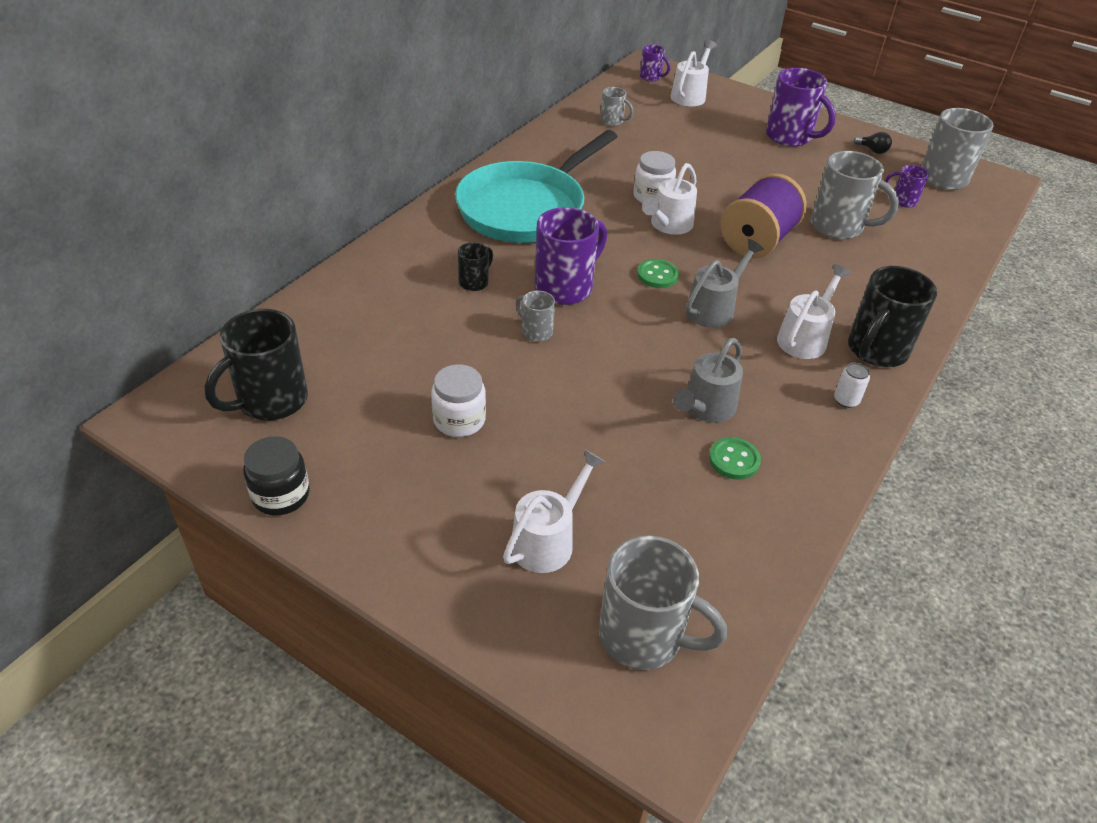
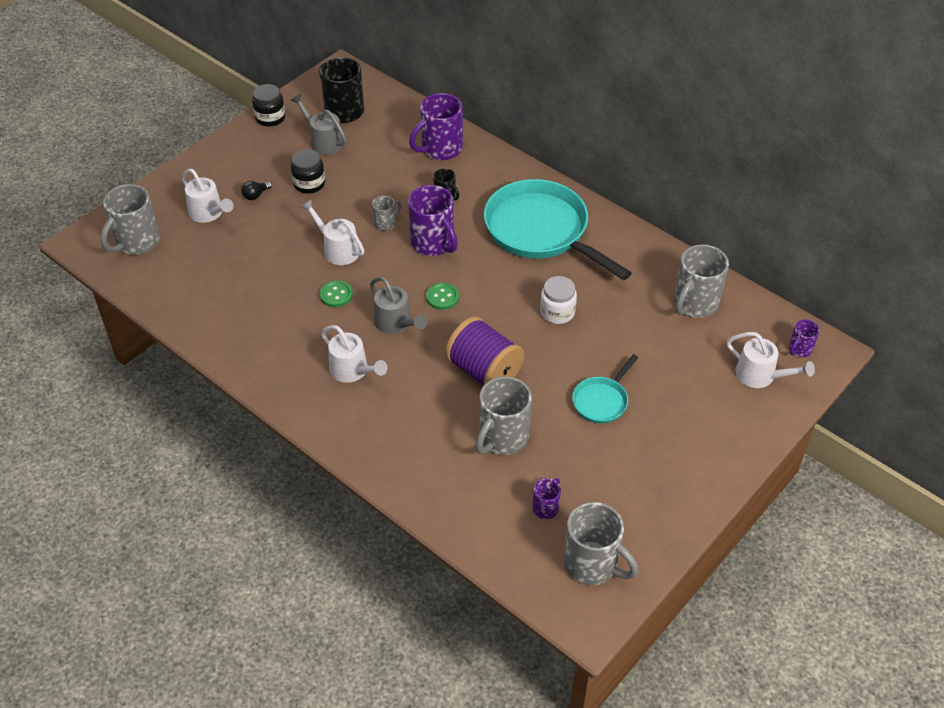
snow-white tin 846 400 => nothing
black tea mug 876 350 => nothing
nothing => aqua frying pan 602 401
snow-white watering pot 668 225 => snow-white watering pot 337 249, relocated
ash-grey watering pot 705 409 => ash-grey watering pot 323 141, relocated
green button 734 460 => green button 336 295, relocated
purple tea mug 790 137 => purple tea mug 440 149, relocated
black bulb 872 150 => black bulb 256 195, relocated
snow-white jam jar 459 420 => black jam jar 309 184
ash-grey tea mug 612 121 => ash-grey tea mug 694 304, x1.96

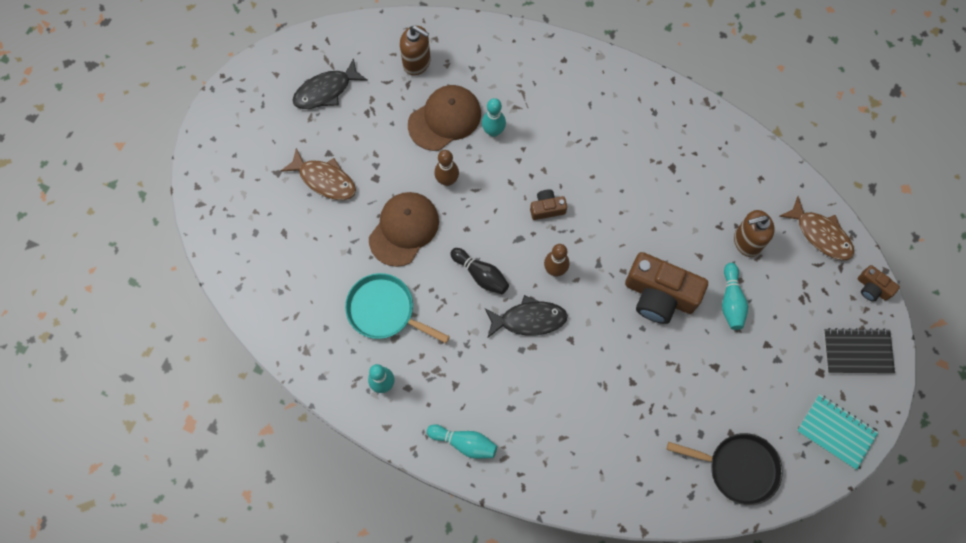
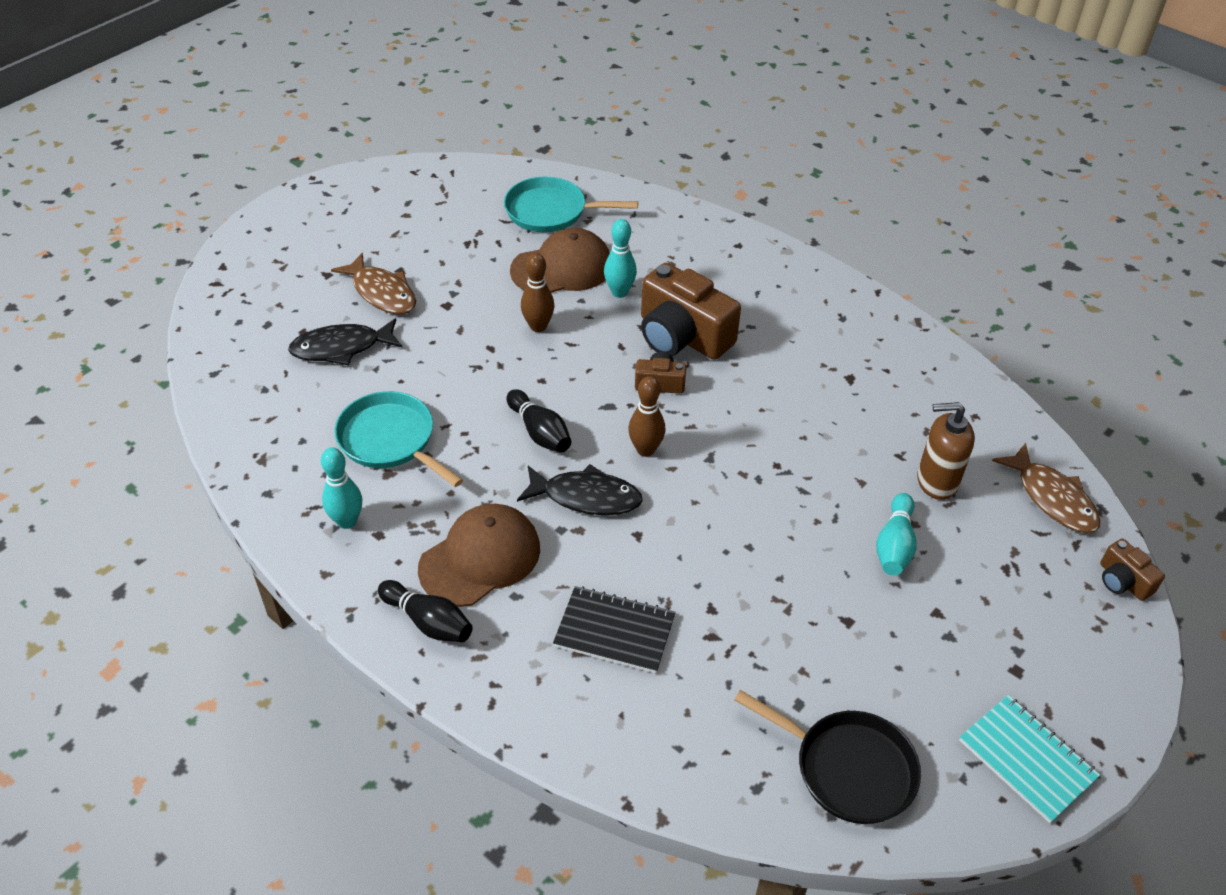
black fish 326 90 => black fish 341 348, relocated
brown cap 404 229 => brown cap 480 558, relocated
brown compact camera 659 295 => brown compact camera 682 336, relocated
black exercise book 857 352 => black exercise book 614 631, relocated
brown pump bottle 417 63 => aqua frying pan 551 211
aqua bowling pin 464 443 => black bowling pin 428 622

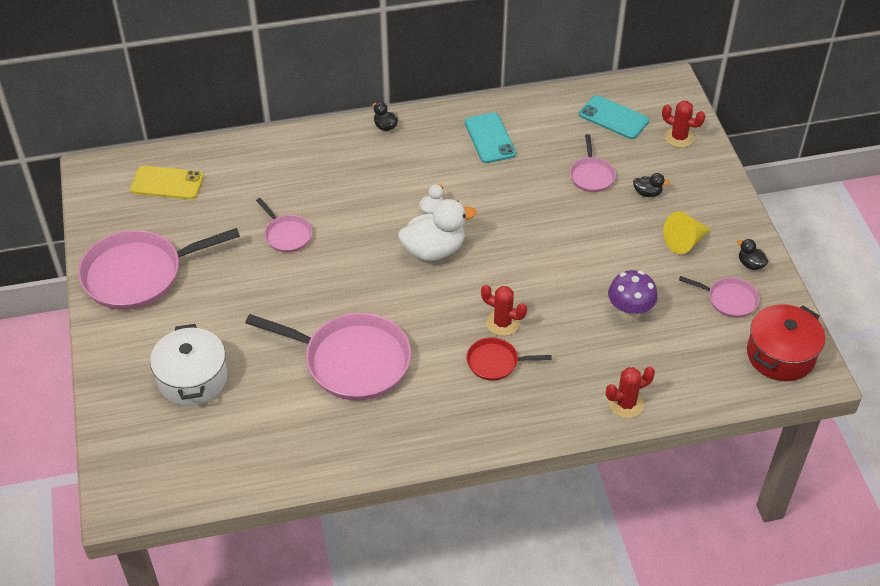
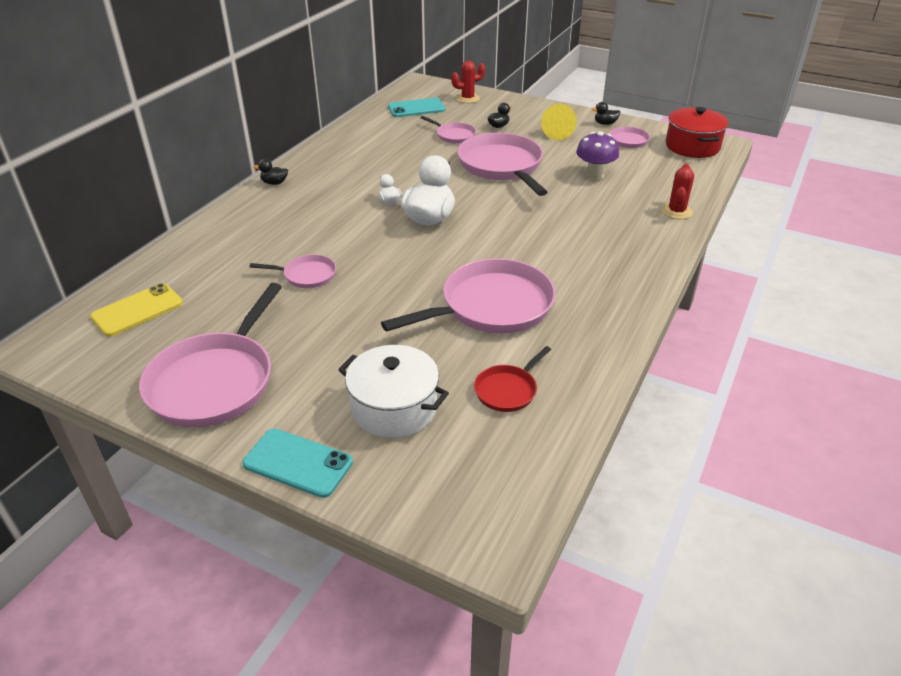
crimson cactus 502 323 => nothing
nothing => rosy frying pan 502 166
aqua phone 490 138 => aqua phone 298 463, relocated
crimson frying pan 495 362 => crimson frying pan 507 390, relocated

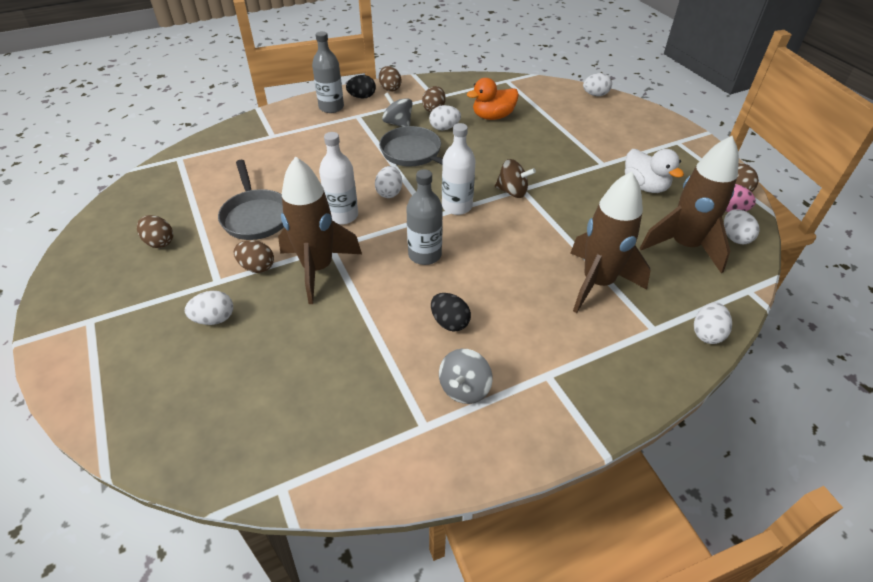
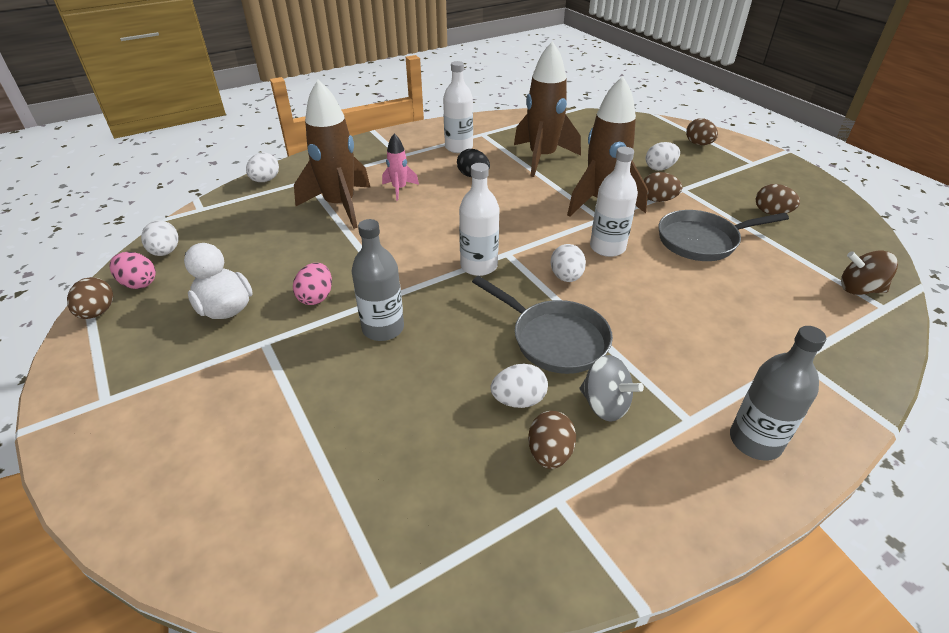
black egg 362 97 => nothing
orange duck 493 116 => nothing
snow-white egg 595 95 => nothing
nothing => rosy egg 316 297
nothing => rosy spaceship 399 189
brown egg 390 88 => brown egg 698 144, relocated
ash-grey drink bottle 425 255 => ash-grey drink bottle 383 328, relocated
brown toy top 512 192 => brown toy top 859 289, relocated
brown spaceship 684 246 => brown spaceship 542 158, relocated
ash-grey toy top 464 388 => snow-white drink bottle 458 147
ash-grey frying pan 256 216 => ash-grey frying pan 702 241, 75 degrees counterclockwise

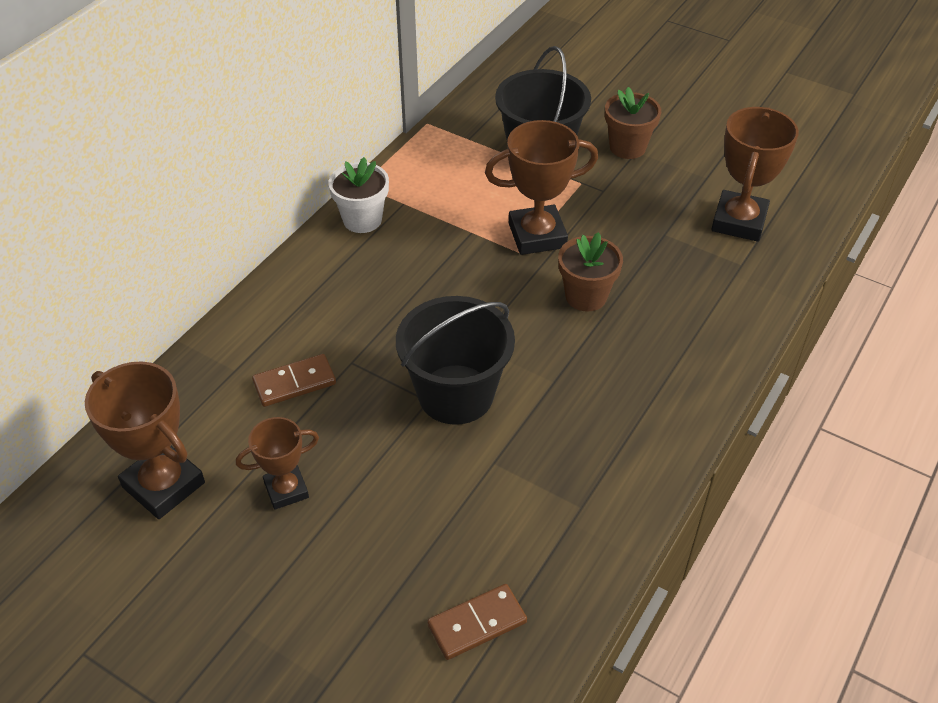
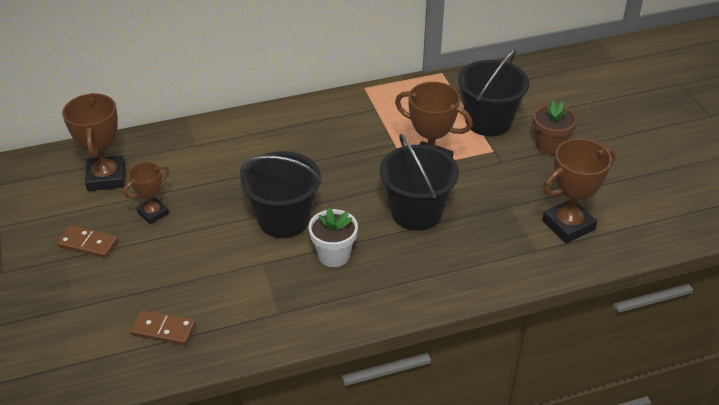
brown domino tile 294 383 => brown domino tile 88 243, relocated
snow-white potted plant 362 220 => snow-white potted plant 333 255, relocated
brown potted plant 586 296 => black bucket 416 212
brown prize cup 286 490 => brown prize cup 153 213, 60 degrees counterclockwise

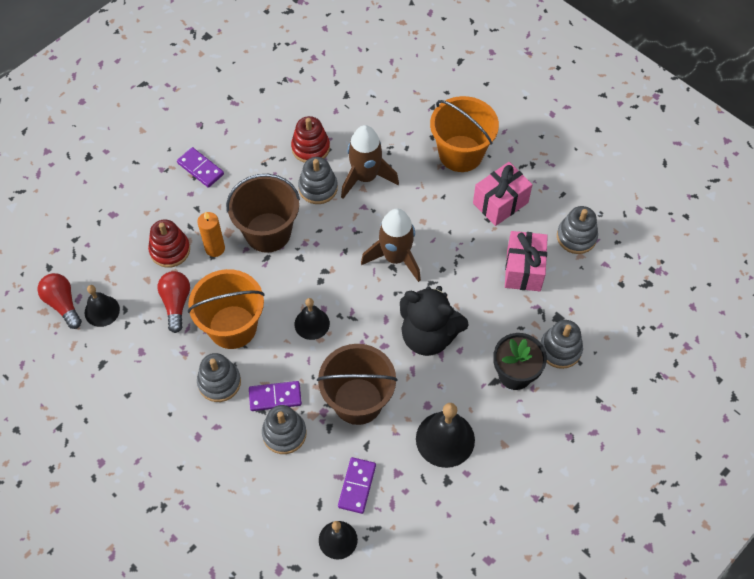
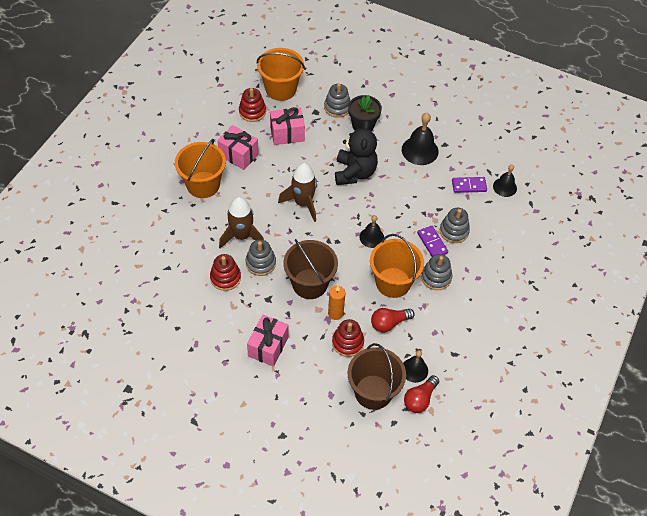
nothing => orange bucket 281 89
brown bucket 358 401 => brown bucket 373 392, relocated
purple domino tile 200 169 => rosy gift 268 347
ash-grey ring stacker 576 237 => crimson ring stacker 252 112

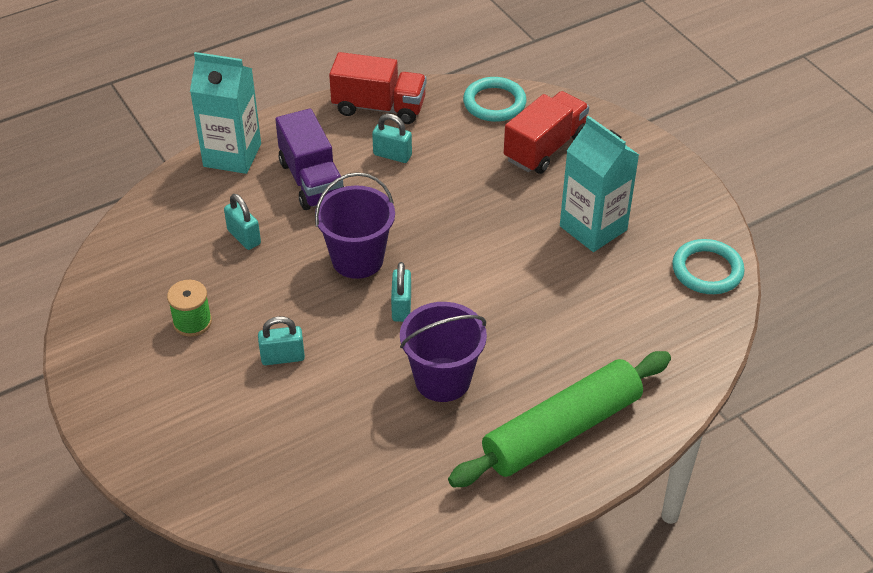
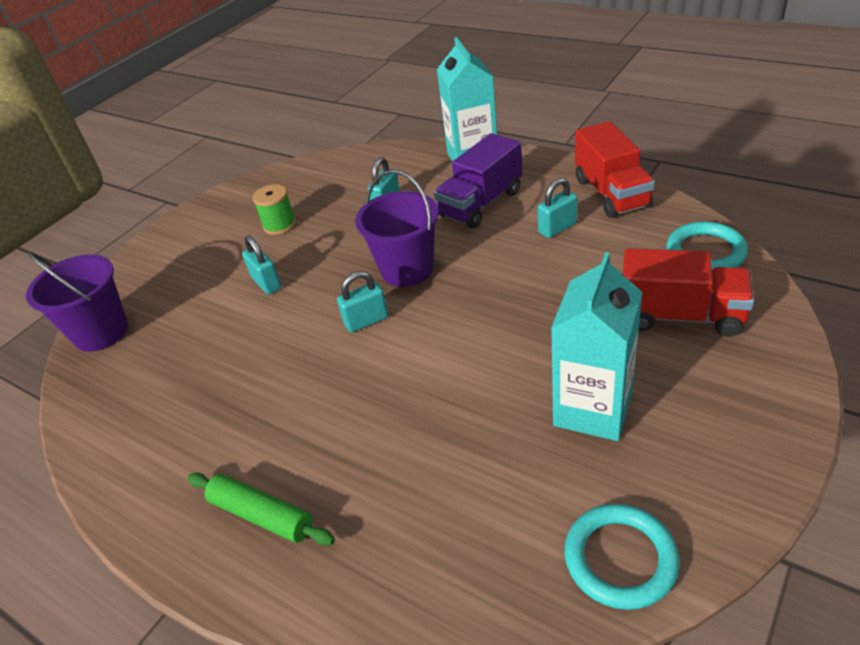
purple bucket 442 379 => purple bucket 101 332, relocated
aqua padlock 392 155 => aqua padlock 557 228, 60 degrees clockwise
green rolling pin 562 430 => green rolling pin 261 515, x0.54

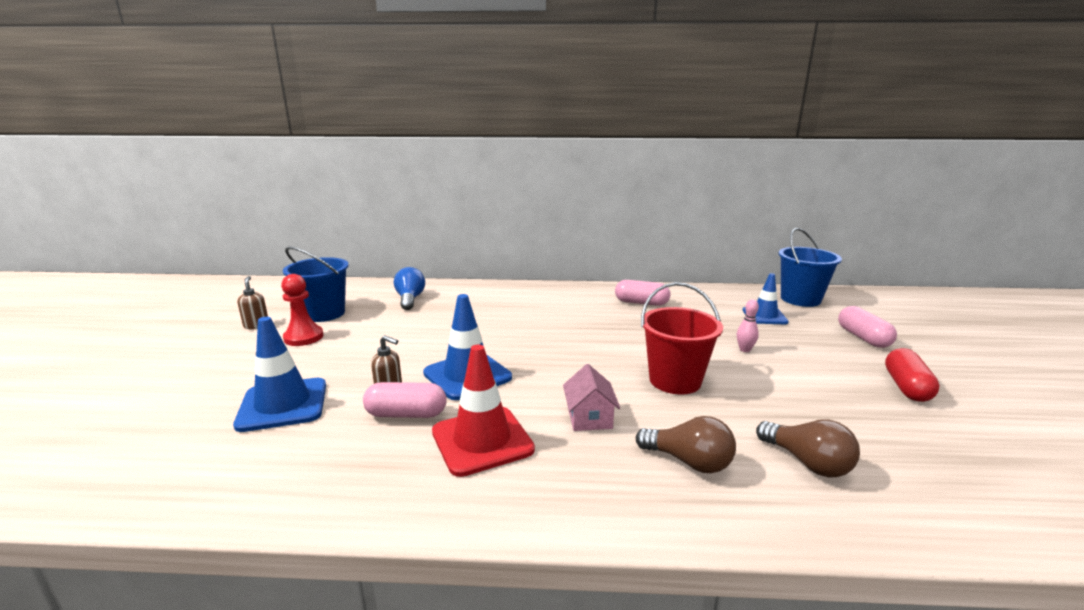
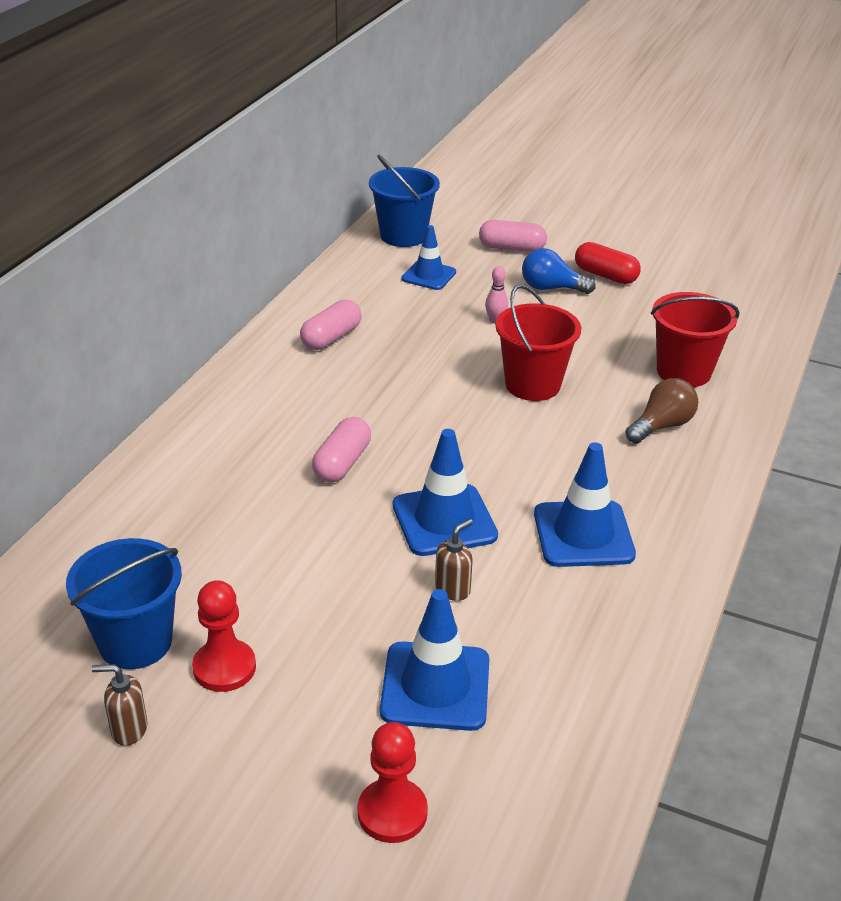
rosy house 589 417 => nothing
nothing => crimson chess pawn 392 812
rosy pill 406 414 => rosy pill 342 463, relocated
royal blue bulb 410 299 => royal blue bulb 551 288, relocated
brown bulb 807 463 => crimson bucket 683 372
crimson traffic cone 482 440 => royal blue traffic cone 583 534

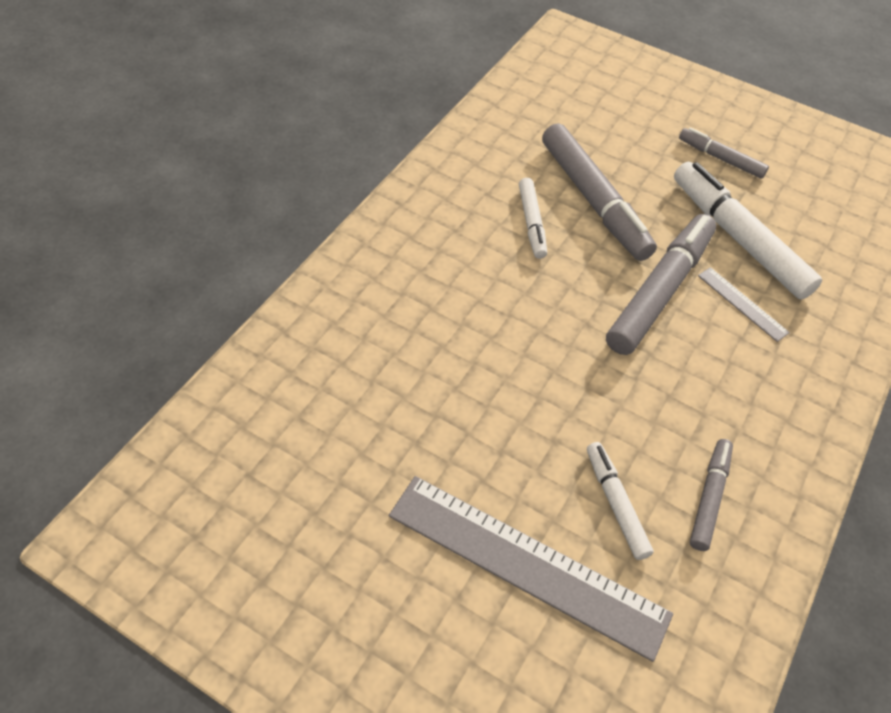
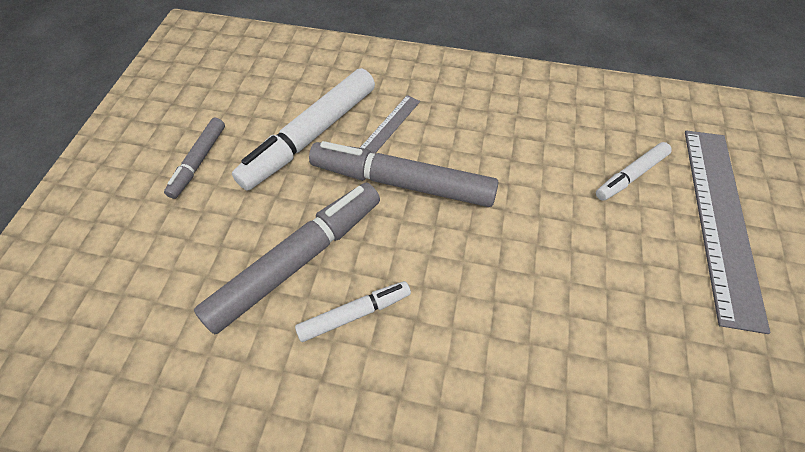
ash-grey marker 709 498 => nothing

